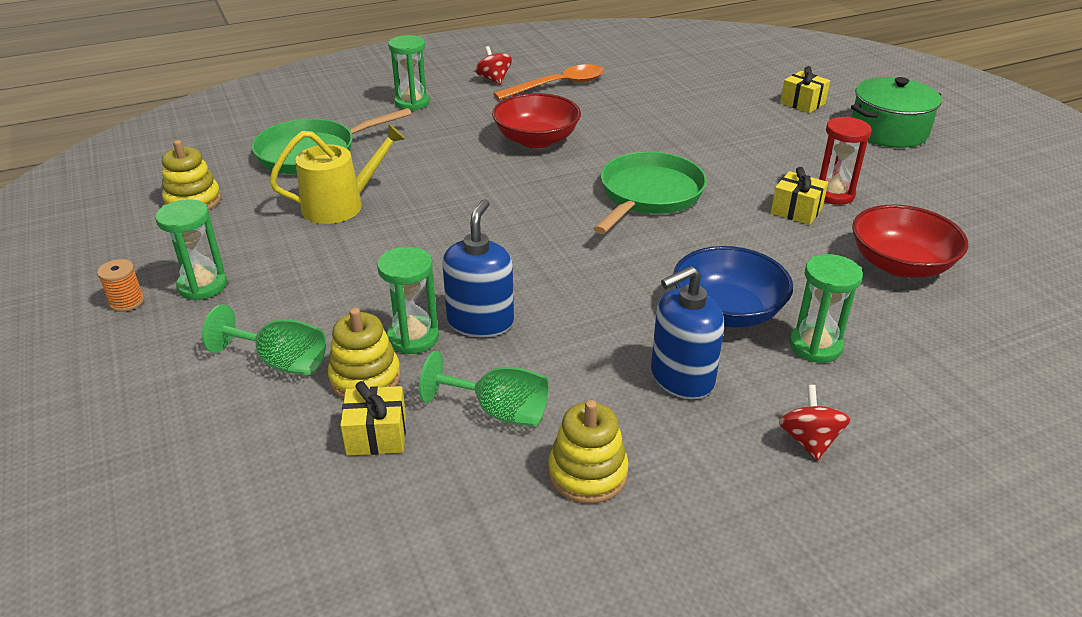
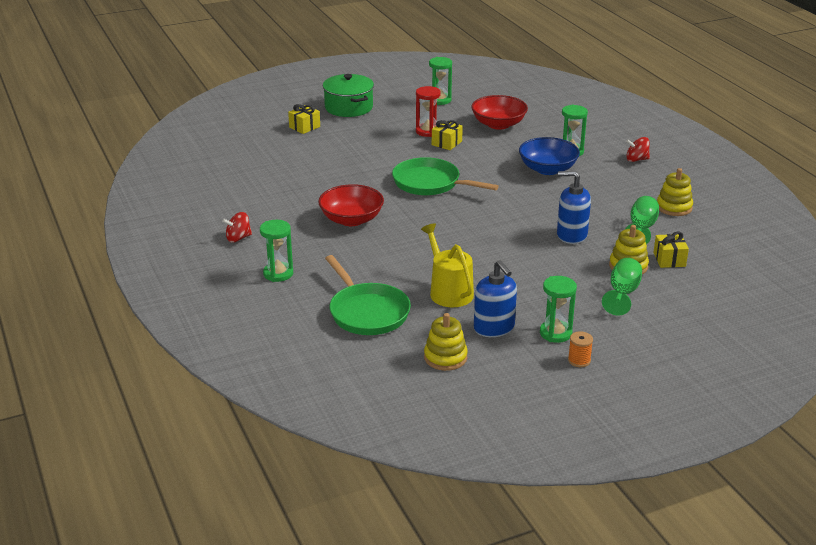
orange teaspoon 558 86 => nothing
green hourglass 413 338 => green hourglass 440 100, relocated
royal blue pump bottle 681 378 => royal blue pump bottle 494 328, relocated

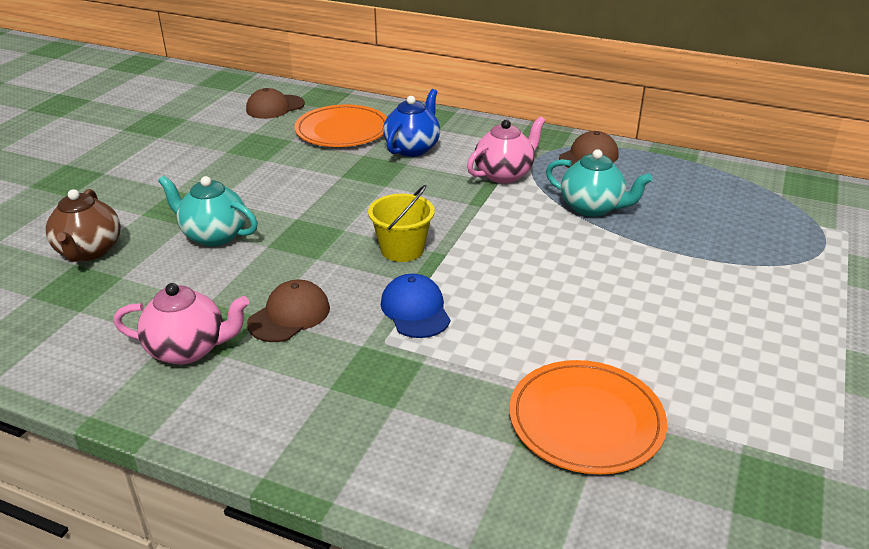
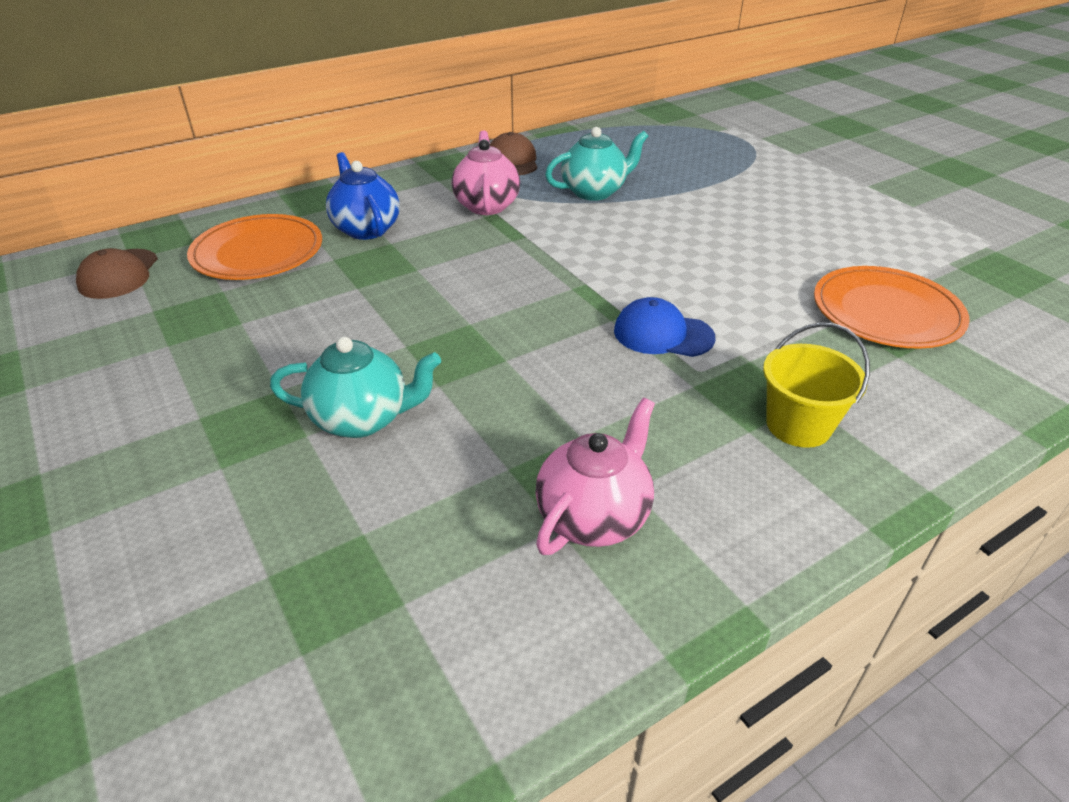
brown tea pot 89 251 => nothing
brown cap 289 315 => nothing
golden bucket 402 249 => golden bucket 798 425, relocated
aqua tea pot 214 235 => aqua tea pot 362 419, 150 degrees counterclockwise

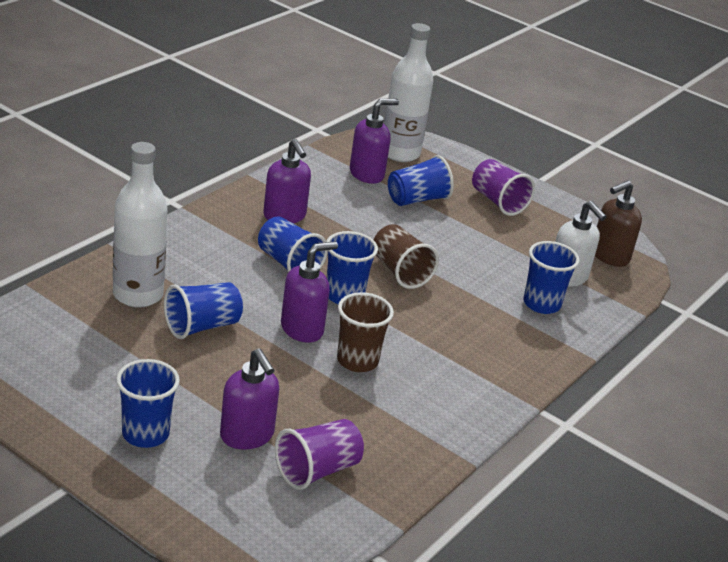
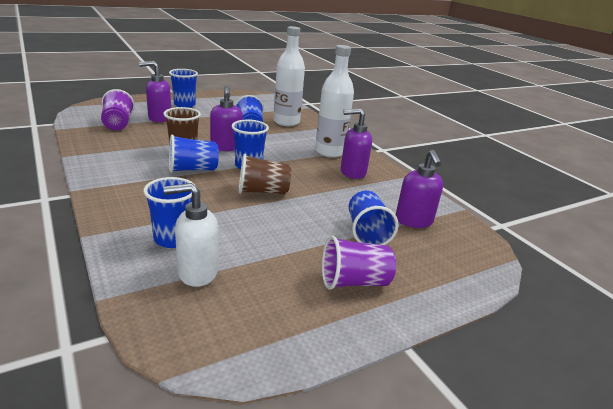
brown pump bottle 609 256 => nothing
royal blue tumbler 288 264 => royal blue tumbler 192 169, relocated
snow-white drink bottle 400 153 => snow-white drink bottle 329 152, relocated

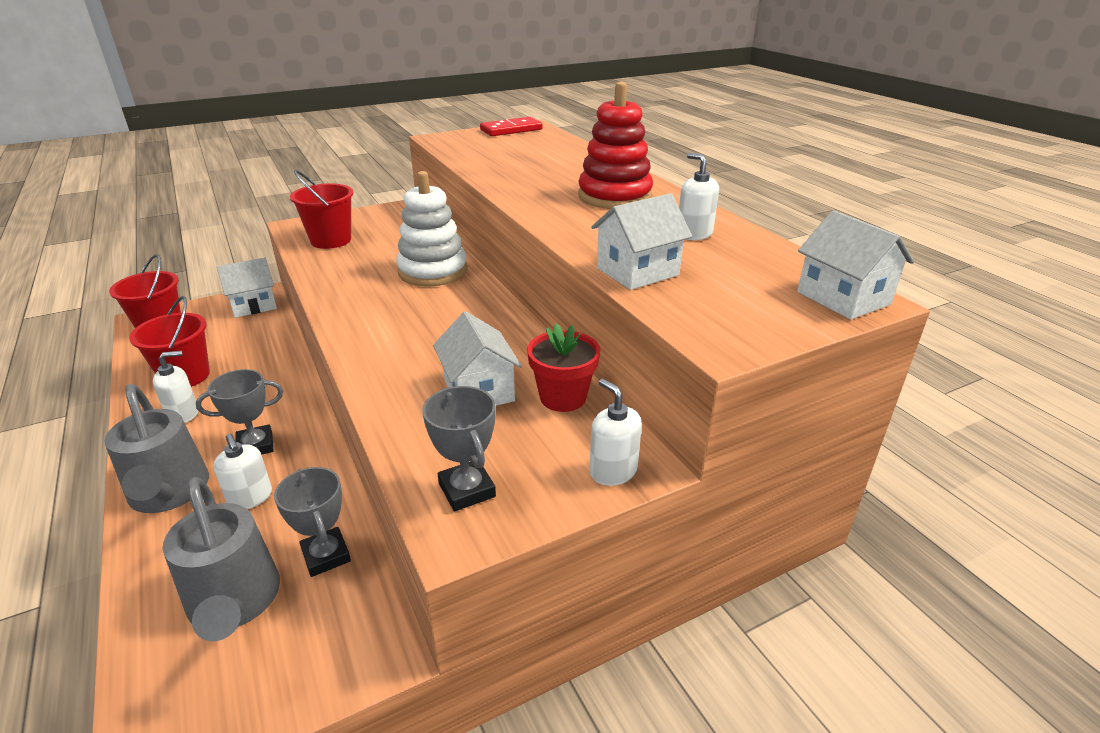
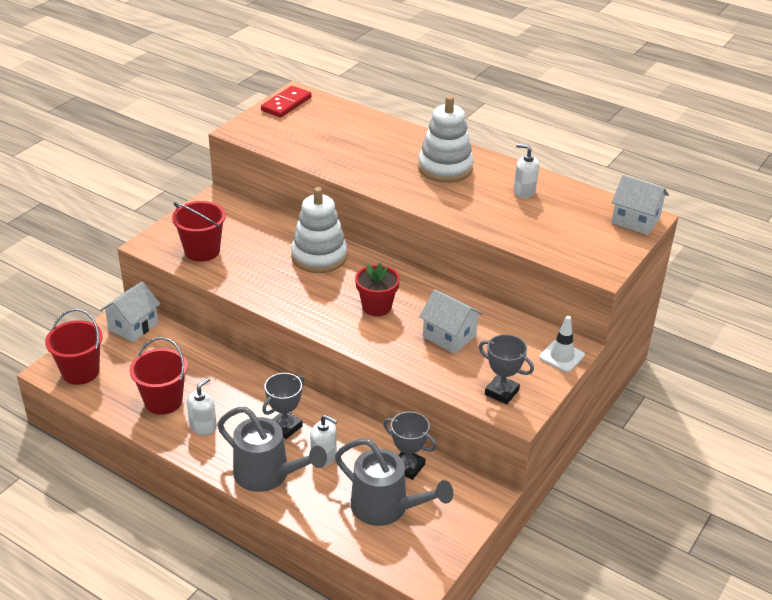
snow-white house 637 271 => nothing
crimson potted plant 563 397 => crimson potted plant 376 306, relocated
snow-white pump bottle 613 471 => snow-white traffic cone 561 356
crimson ring stacker 614 196 => snow-white ring stacker 445 168

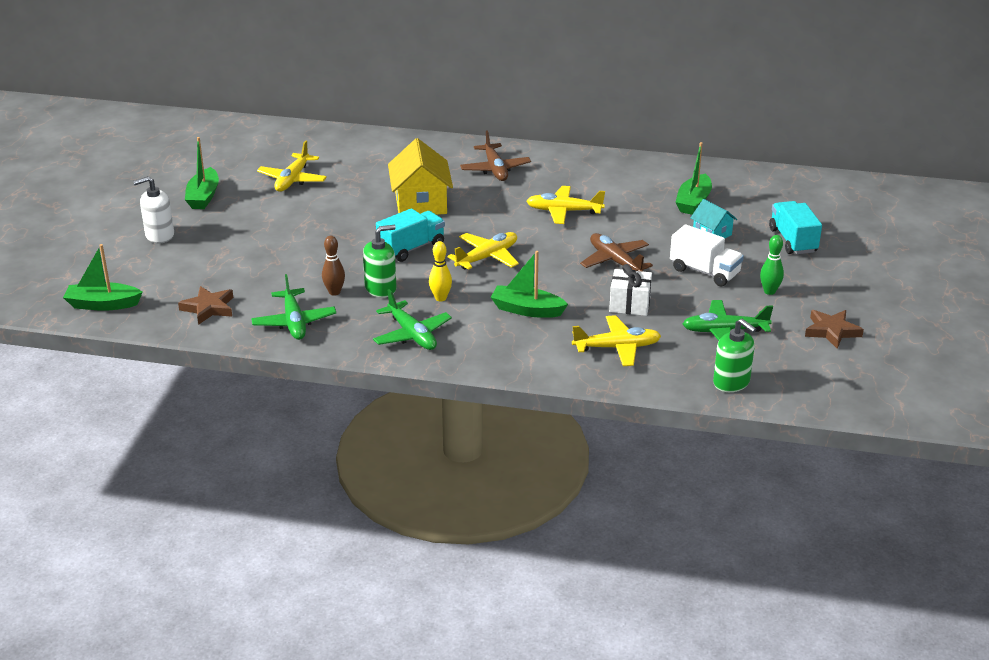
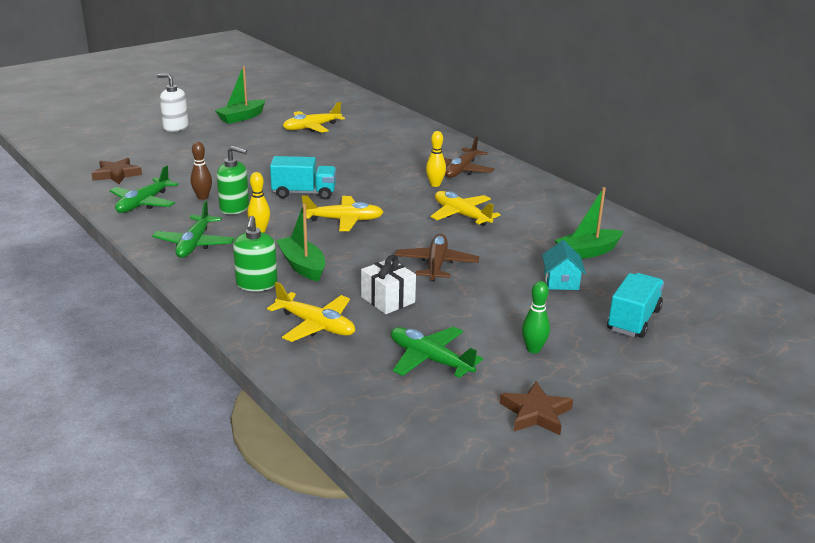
green sailboat 103 304 => nothing
golden house 420 203 => nothing
snow-white truck 704 272 => nothing
nothing => golden bowling pin 435 184
green pump bottle 731 382 => green pump bottle 256 284, relocated

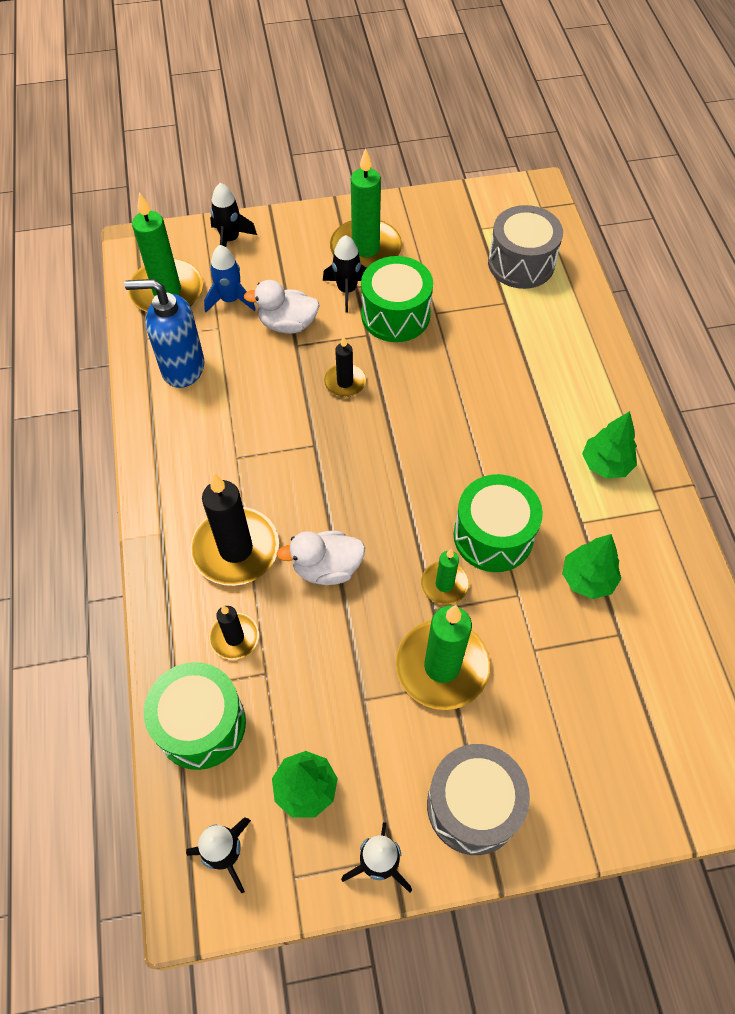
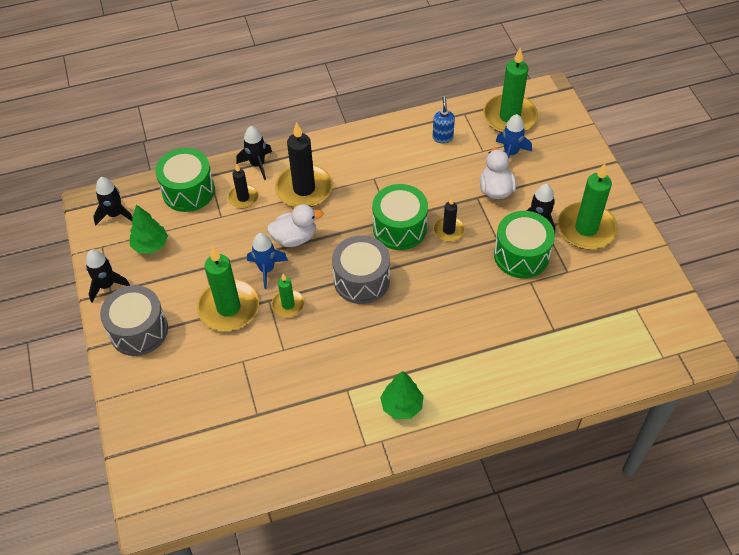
green toy tree 587 579 => nothing
nothing => royal blue spaceship 266 269
black spaceship 230 240 => black spaceship 257 164, relocated
green toy drum 493 536 => green toy drum 399 228, relocated
ash-grey toy drum 521 263 => ash-grey toy drum 361 280, relocated
snow-white duck 326 568 => snow-white duck 294 238, 90 degrees clockwise
royal blue pump bottle 182 368 => royal blue pump bottle 442 137, x0.55

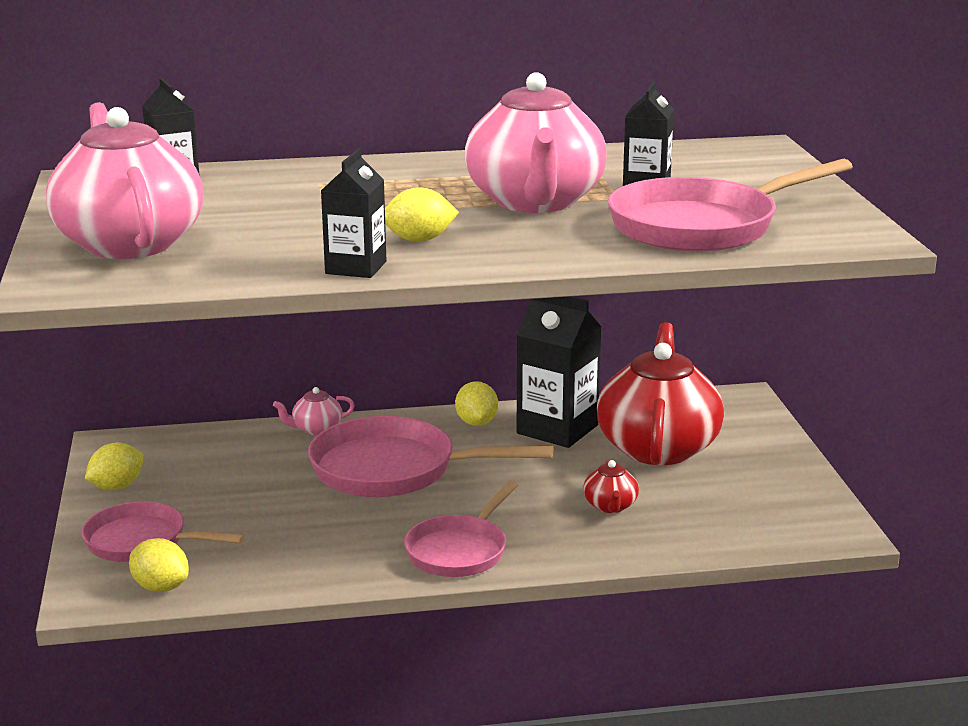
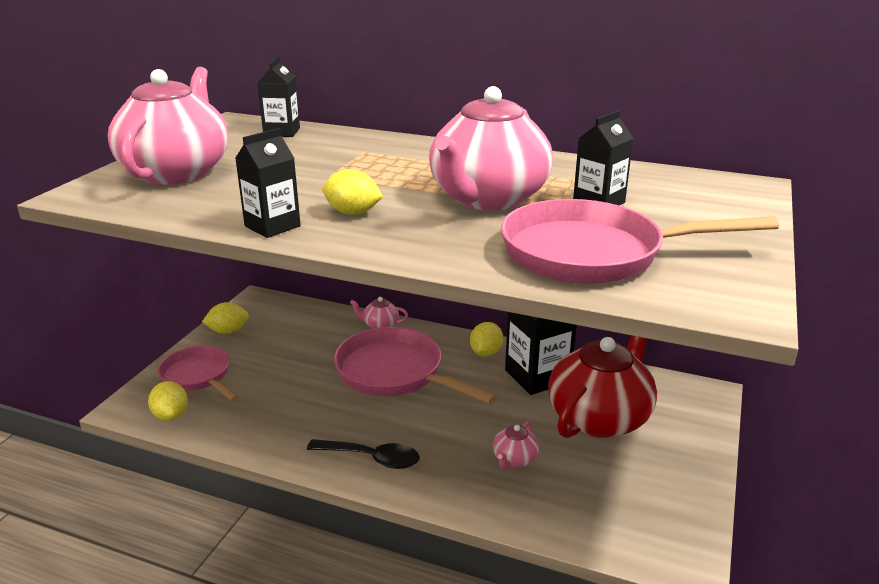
rosy frying pan 460 550 => black teaspoon 371 458
crimson tea pot 610 506 => rosy tea pot 514 459

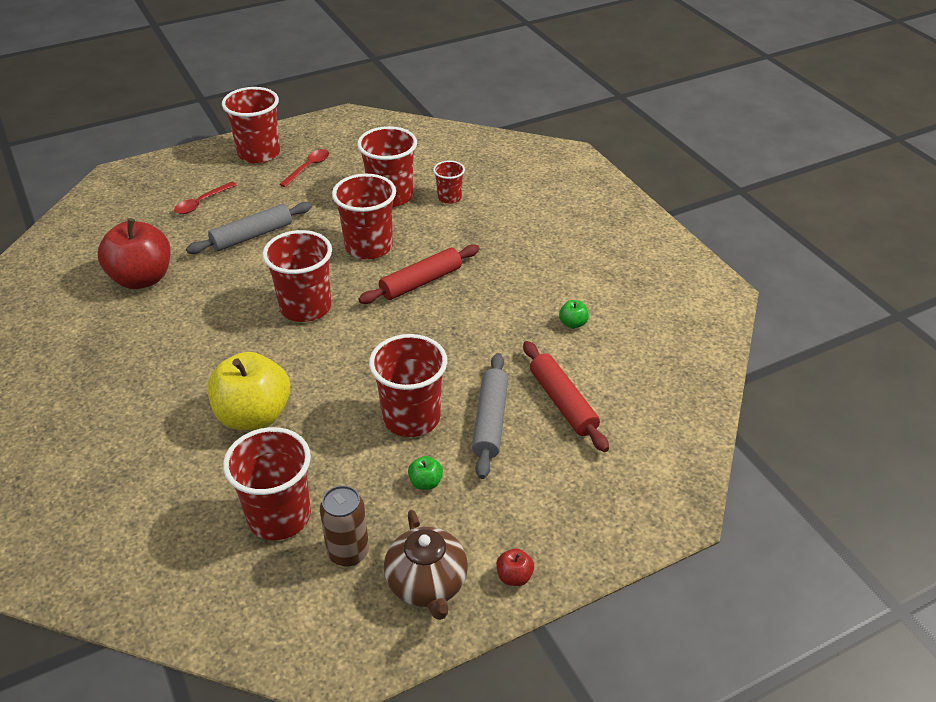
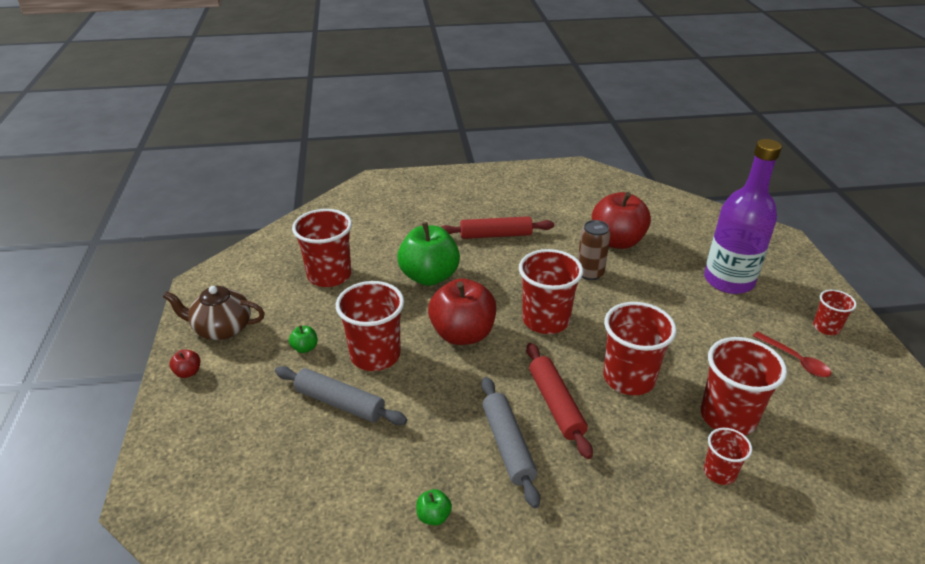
nothing => crimson apple 462 334
ash-grey rolling pin 252 236 => ash-grey rolling pin 507 445, relocated
brown tin 348 552 => brown tin 590 273, relocated
crimson rolling pin 563 402 => crimson rolling pin 495 235, relocated
crimson teaspoon 202 203 => purple drink bottle 728 280
golden apple 254 416 => green apple 429 276
crimson tumbler 259 154 => crimson tumbler 826 327, x0.54

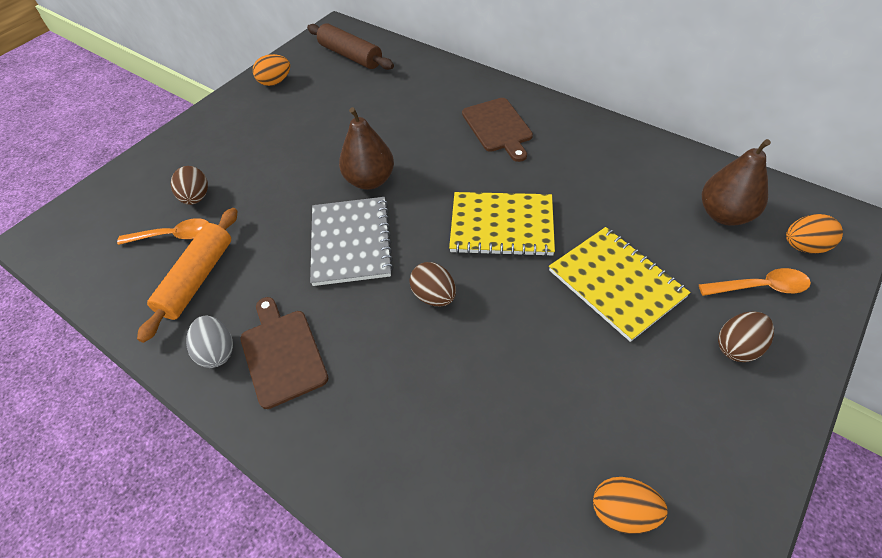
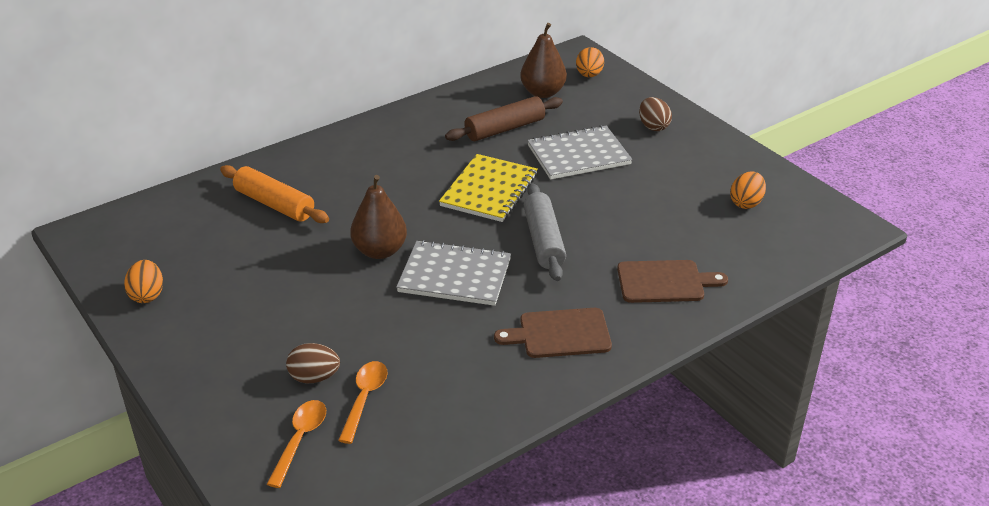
ash-grey egg 217 351 => nothing
orange rolling pin 198 279 => orange rolling pin 274 204, relocated
brown rolling pin 350 56 => brown rolling pin 505 129, relocated
brown chopping board 498 127 => brown chopping board 664 282, relocated
orange teaspoon 760 287 => orange teaspoon 300 440, relocated
brown egg 434 296 => ash-grey rolling pin 543 241
golden exercise book 616 283 => ash-grey exercise book 578 155

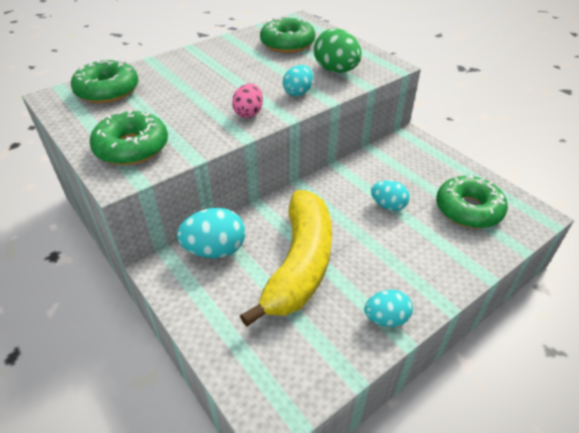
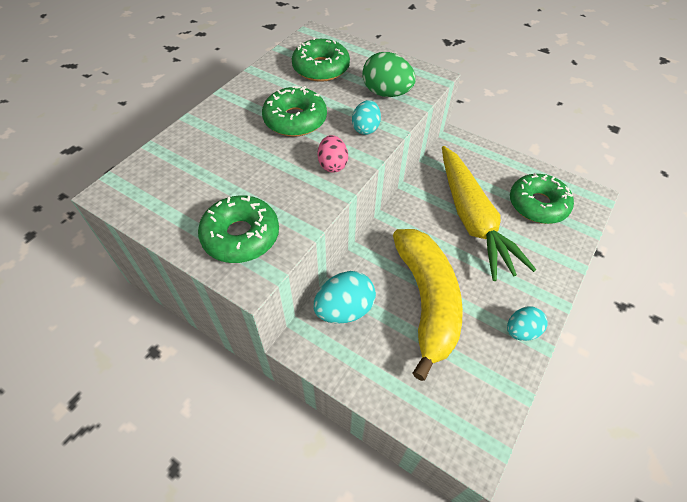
green donut 107 90 => green donut 295 120, relocated
aqua egg 388 206 => golden toy carrot 472 219

